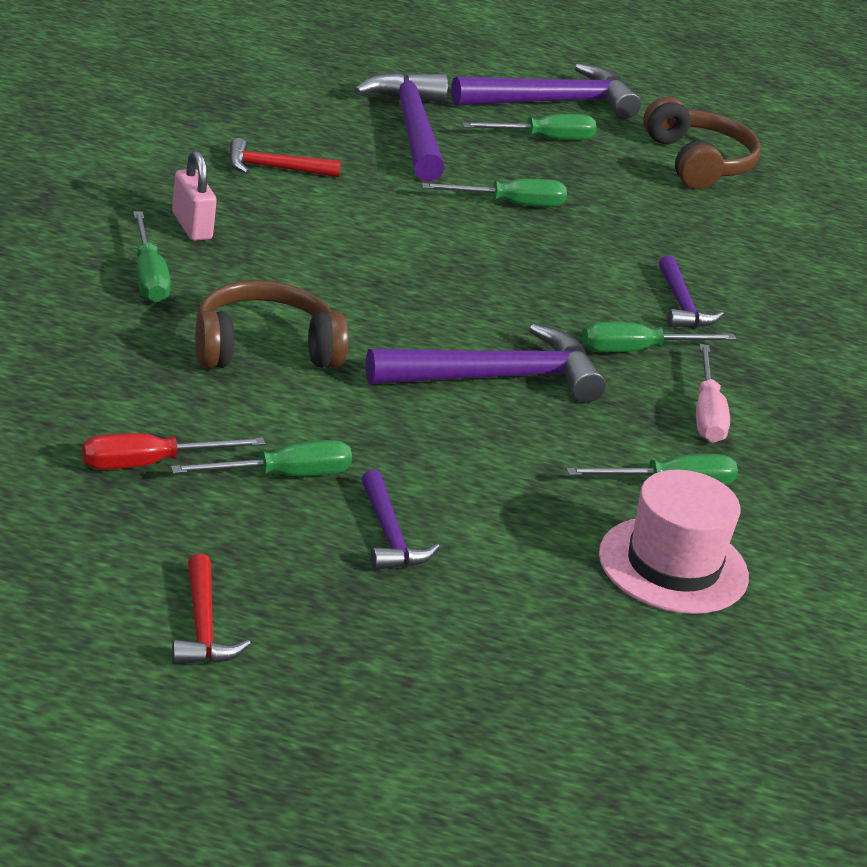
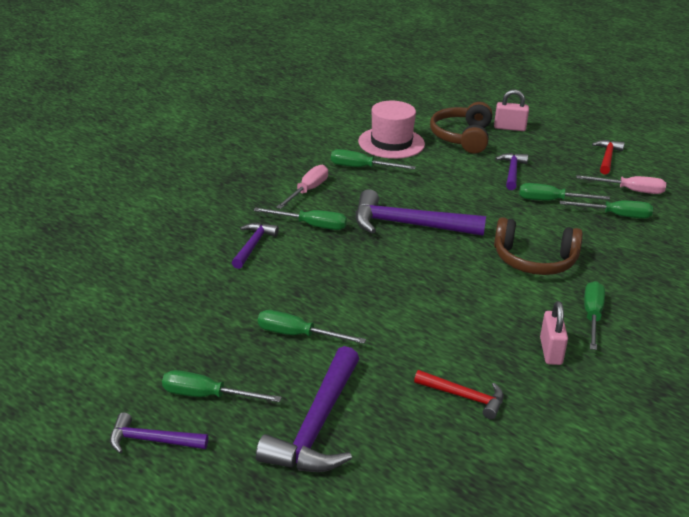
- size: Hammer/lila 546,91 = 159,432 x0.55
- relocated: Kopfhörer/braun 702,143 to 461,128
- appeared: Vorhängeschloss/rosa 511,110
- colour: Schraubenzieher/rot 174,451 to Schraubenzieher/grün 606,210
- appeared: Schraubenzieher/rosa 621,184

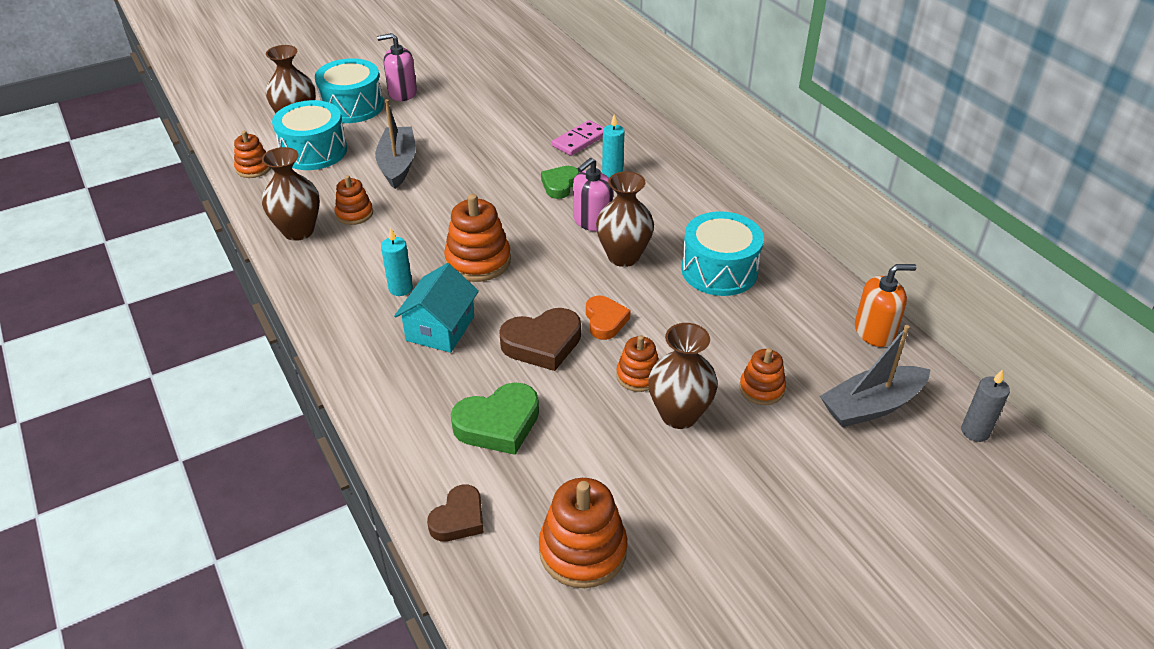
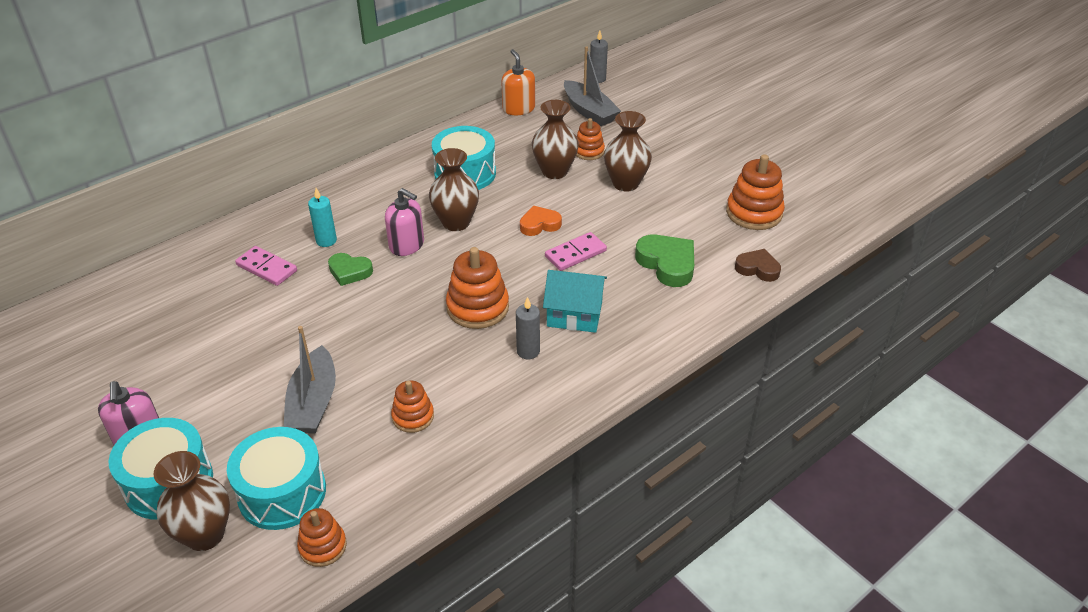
- spun: Boot/grau 395,144 = 310,380 75 degrees counterclockwise
- colour: Kerze/türkis 397,262 to Kerze/grau 528,328
- relocated: Vase/braun 291,194 to 555,139
- exchanged: Herz/braun 540,339 to Dominostein/rosa 576,251
- missing: Stapelspielzeug/orange 637,363

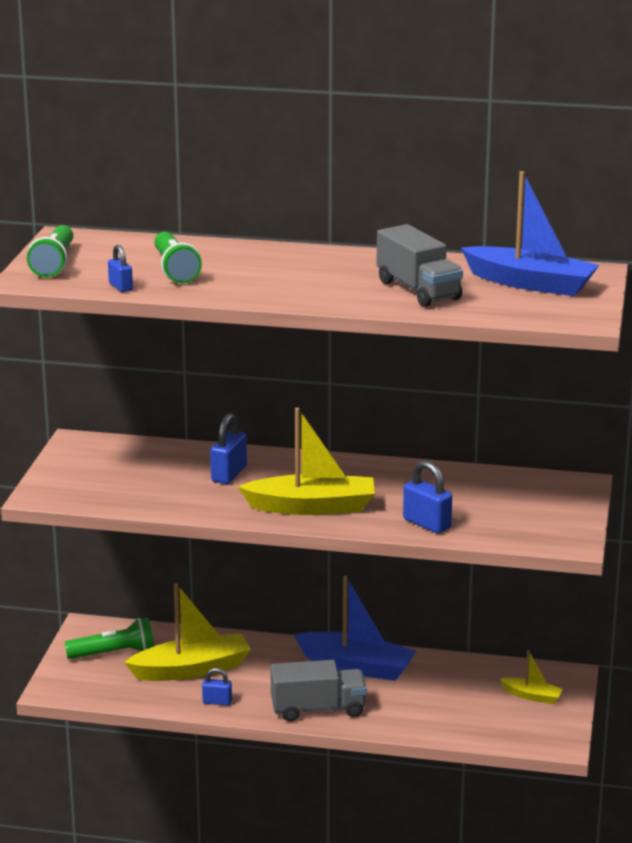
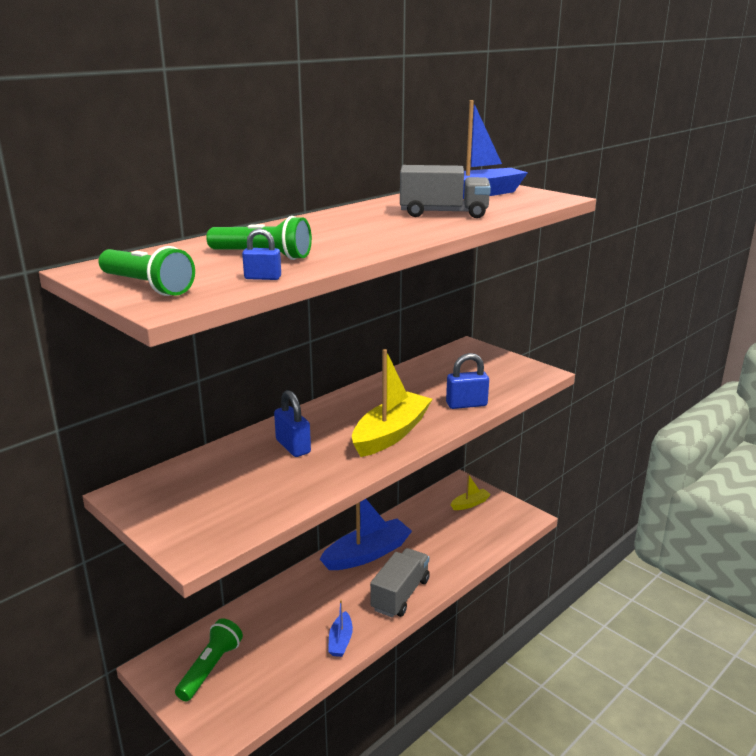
- exchanged: Vorhängeschloss/blau 217,686 to Boot/blau 340,628
- missing: Boot/gelb 187,632

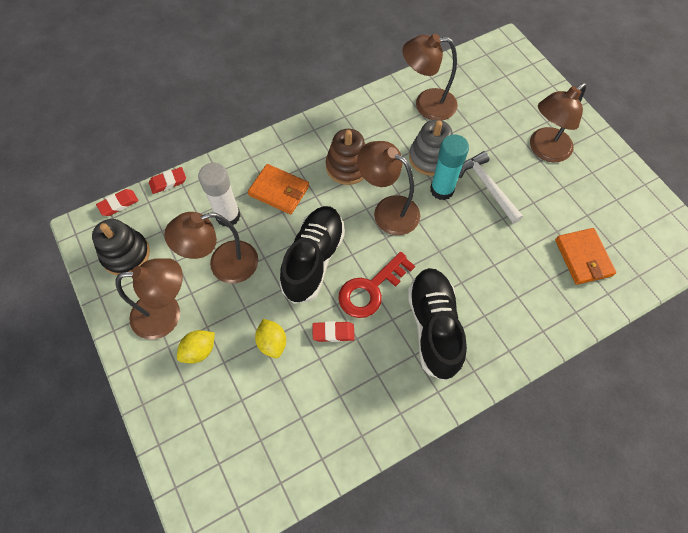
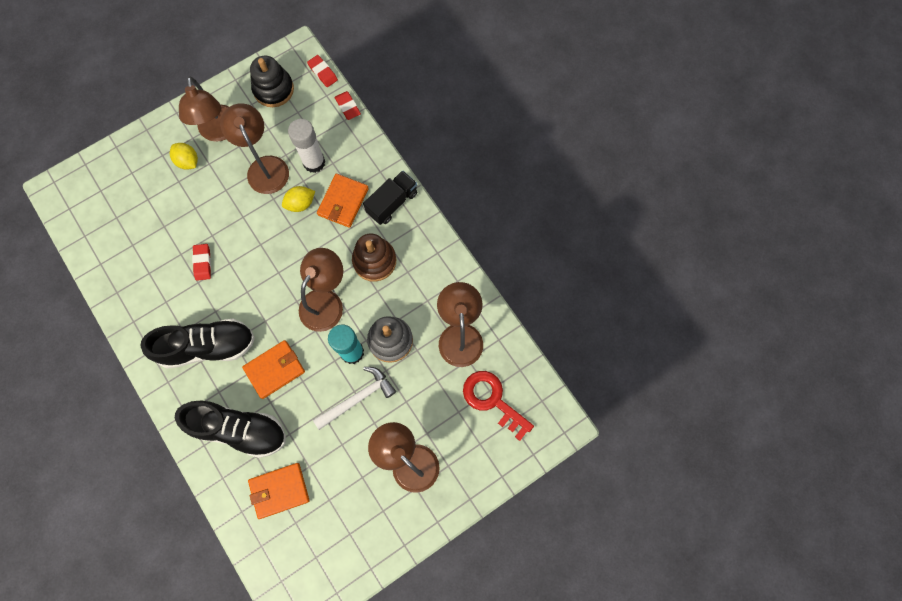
- relocated: Schuh/schwarz 312,255 to 230,429
- appeared: Geldbörse/orange 273,369
- relocated: Zitrone/gelb 270,338 to 298,199
- appeared: Lastwagen/schwarz 390,197
- relocated: Schlüssel/rot 376,285 to 498,406

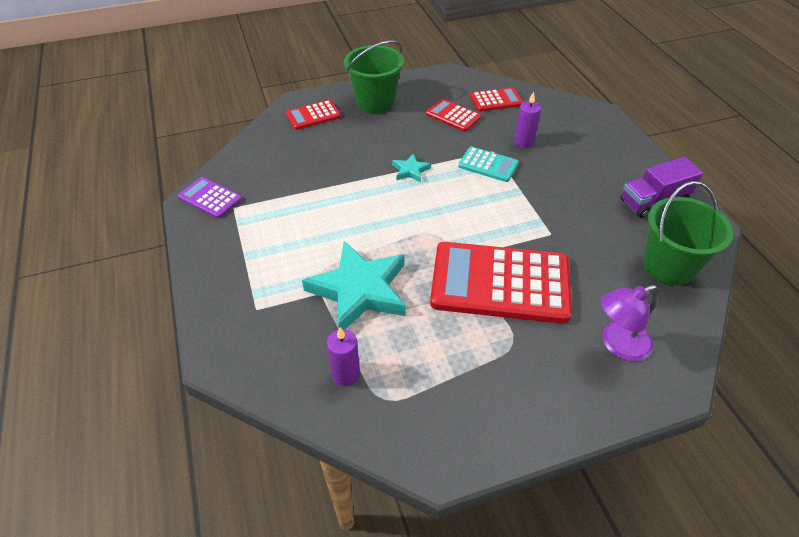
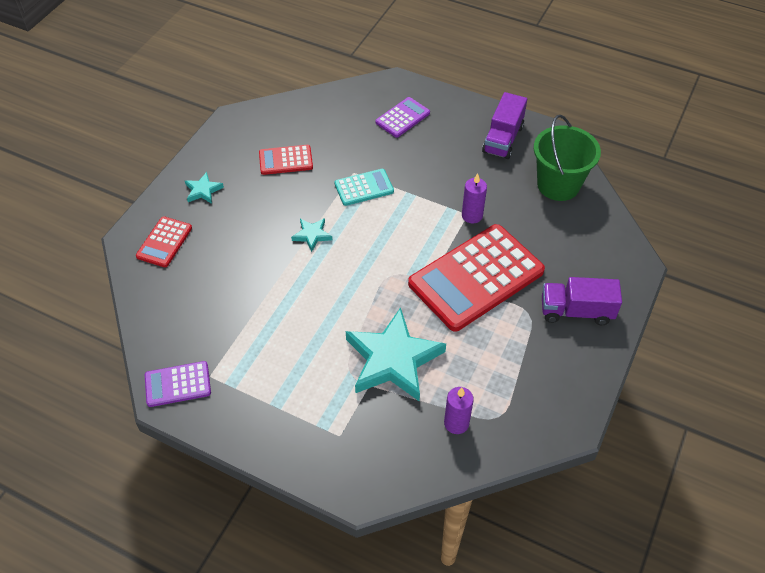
- exchanged: Eimer/grün 374,77 to Stern/türkis 204,188
- appeared: Taschenrechner/lila 403,117
- relocated: Kerze/lila 527,120 to 474,198
- appeared: Lastwagen/lila 582,301
- missing: Taschenrechner/rot 496,99
- missing: Lampe/lila 629,323

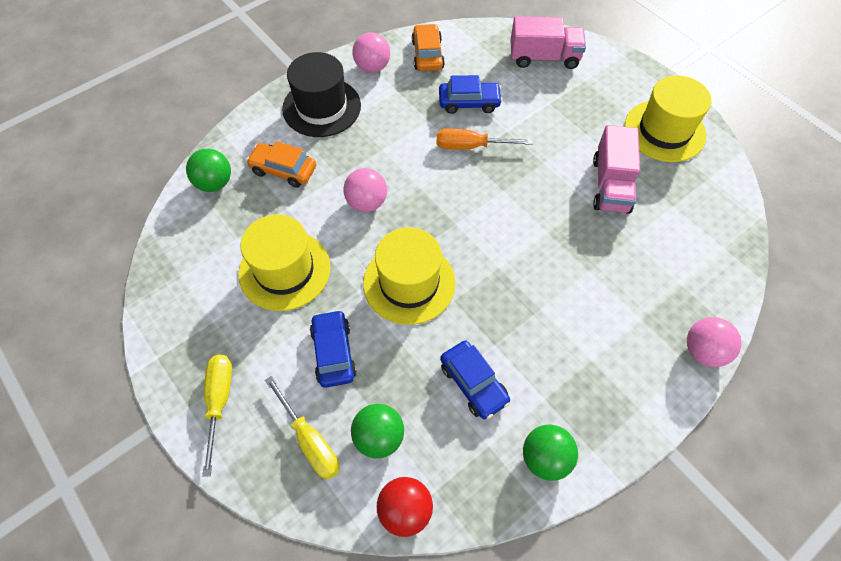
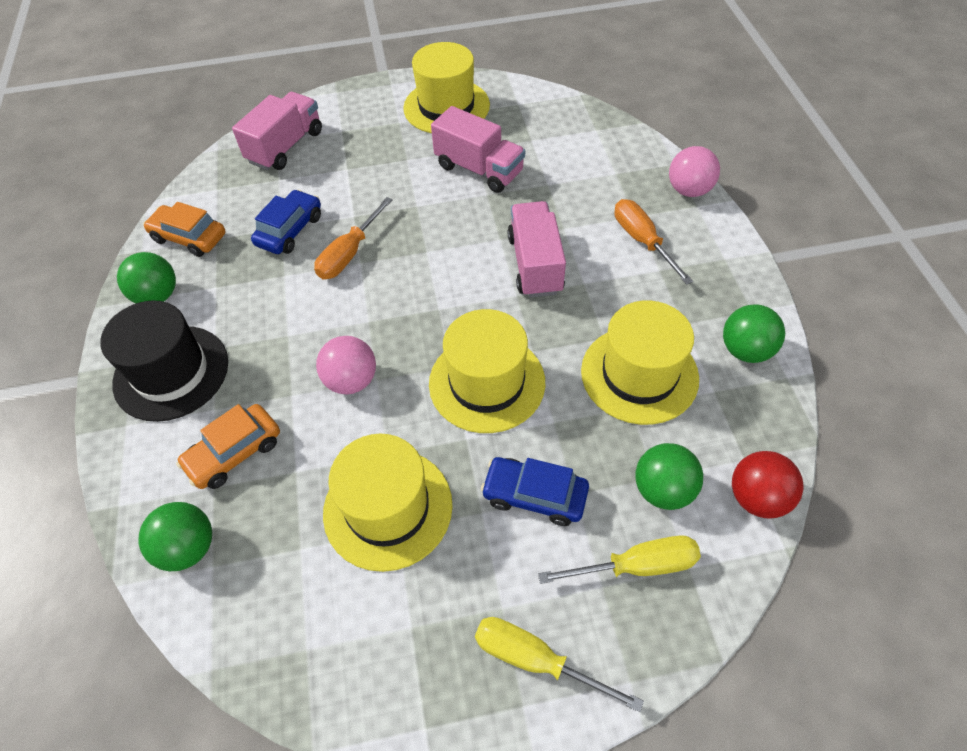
- colour: Ball/rosa 371,52 to Ball/grün 146,277
- appeared: Lastwagen/rosa 537,249
- exchanged: Auto/blau 475,380 to Hut/gelb 640,362
- appeared: Schraubenzieher/orange 653,242

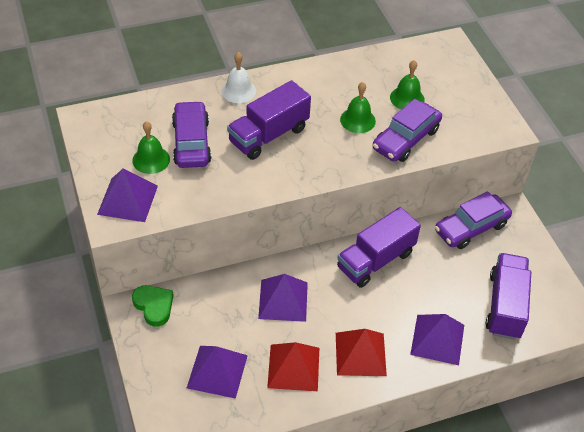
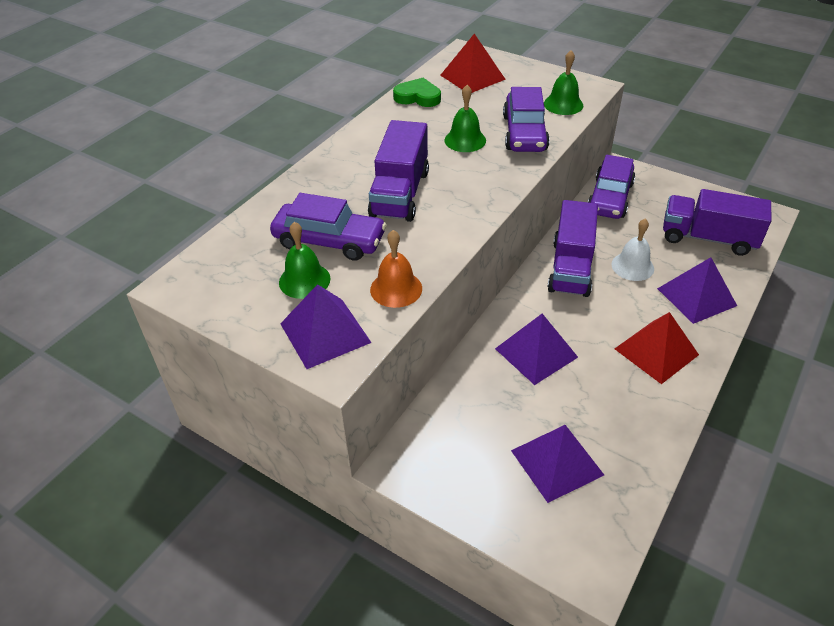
- spun: Auto/lila 191,134 = 328,227 150 degrees clockwise
- appeared: Glocke/orange 396,269
- relocated: Herz/grün 153,306 to 417,92
- relocated: Pyramide/rot 293,366 to 473,63
- relocated: Glocke/grün 407,84 to 563,82
- relocated: Glocke/weiß 238,77 to 632,250
- spun: Lastwagen/lila 508,296 = 717,222 45 degrees counterclockwise

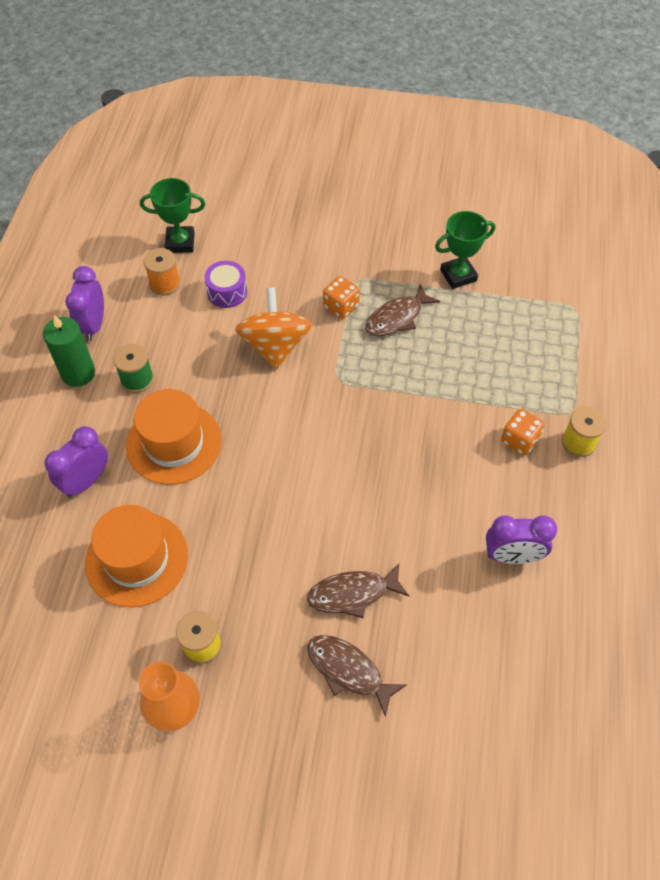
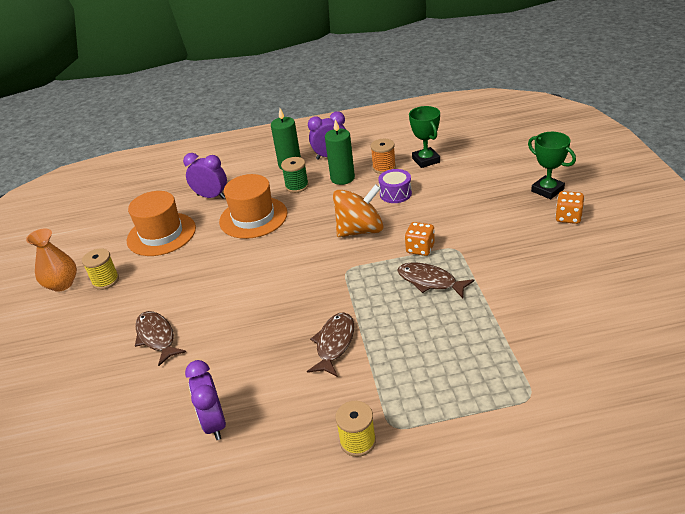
- relocated: Fisch/braun 356,676 to 330,344
- appeared: Kerze/grün 340,152
- relocated: Pokal/grün 465,250 to 552,165
- relocated: Spielwürfel/orange 523,432 to 569,207

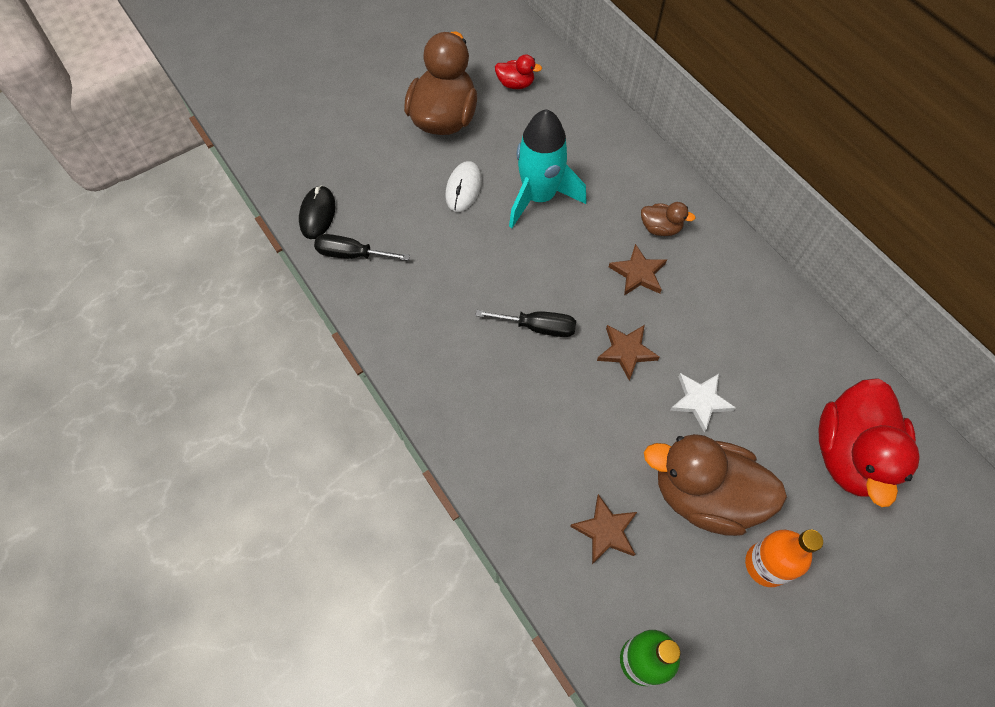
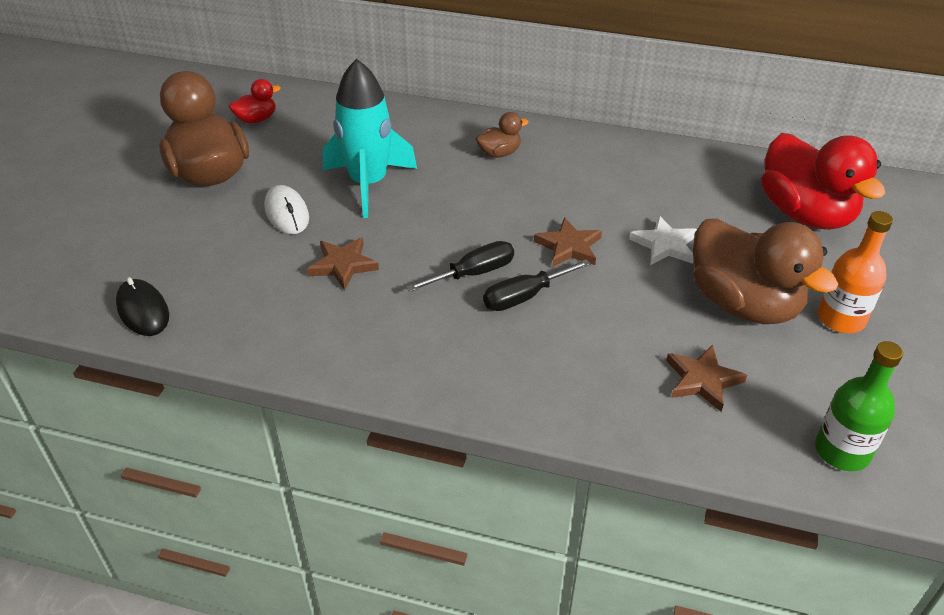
- relocated: Stern/braun 638,270 to 343,263
- relocated: Schraubenzieher/schwarz 362,247 to 537,285
- spun: Ente/braun 715,485 = 766,271 105 degrees counterclockwise

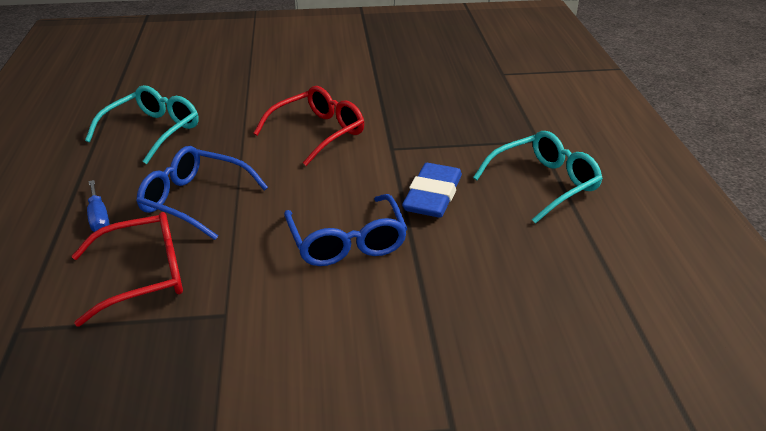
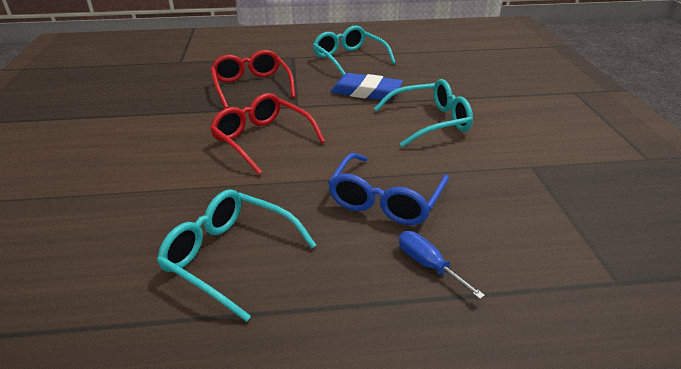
- relocated: Brille/rot 127,269 to 253,79
- colour: Brille/blau 345,230 to Brille/türkis 423,113
- spun: Schraubenzieher/blau 98,206 = 442,265 105 degrees counterclockwise

